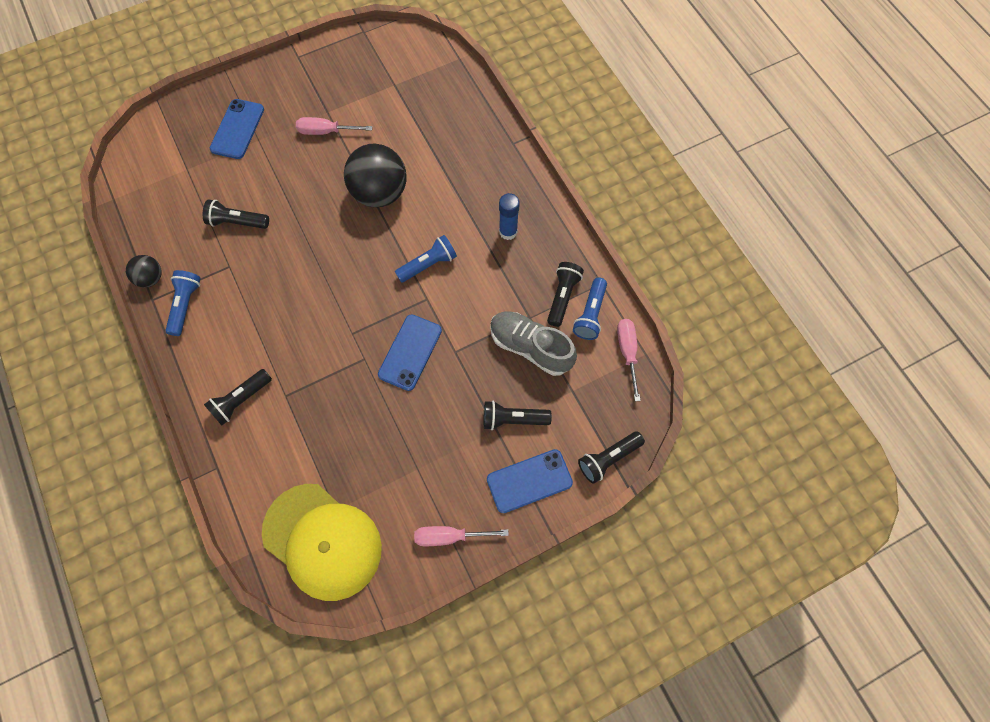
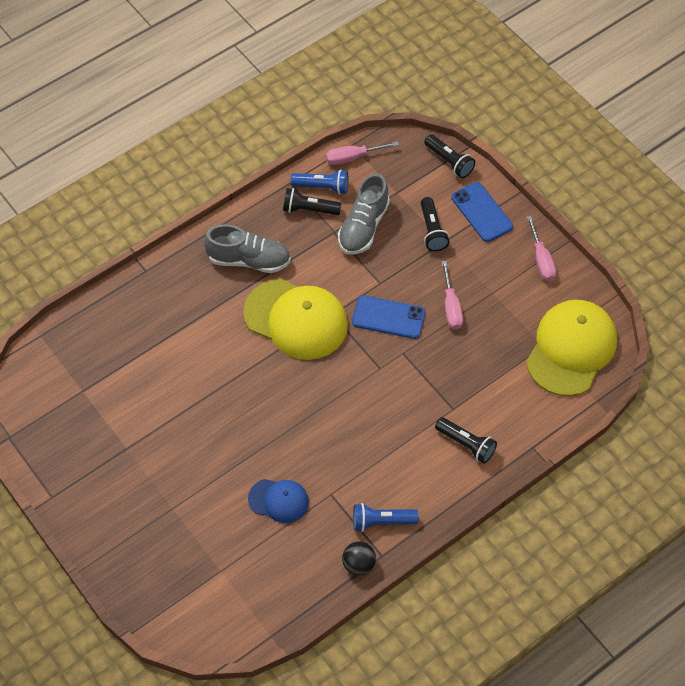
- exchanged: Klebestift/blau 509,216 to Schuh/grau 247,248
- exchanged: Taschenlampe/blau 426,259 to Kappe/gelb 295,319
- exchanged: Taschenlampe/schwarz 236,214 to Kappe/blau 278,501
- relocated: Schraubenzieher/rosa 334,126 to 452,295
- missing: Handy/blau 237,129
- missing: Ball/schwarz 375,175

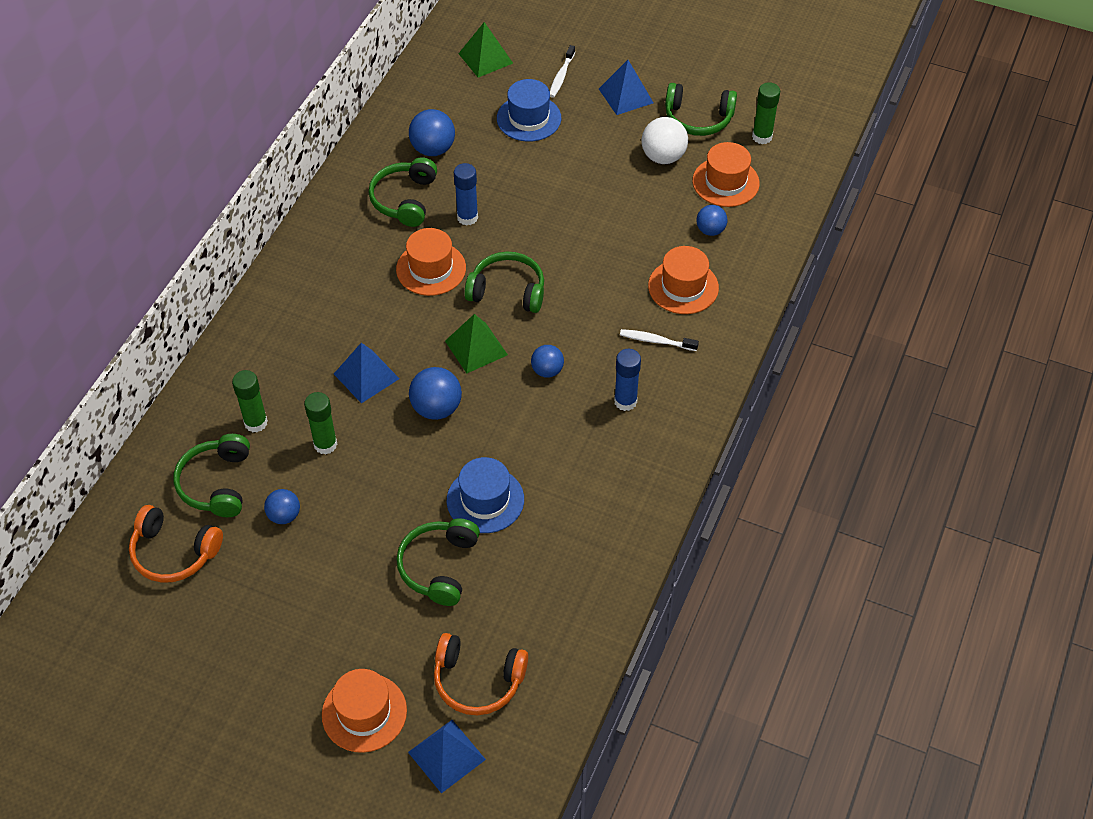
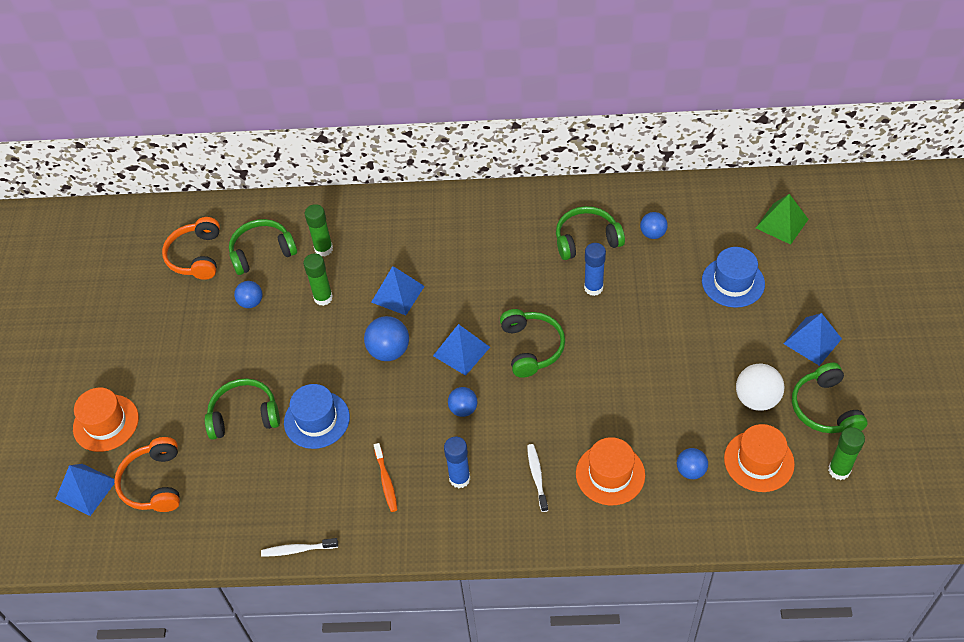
- relocated: Zahnbürste/weiß 562,71 to 299,547
- appeared: Zahnbürste/orange 386,477
- colour: Pyramide/grün 476,344 to Pyramide/blau 461,350
- size: Ball/blau 432,132 = 654,225 x0.64
- missing: Hut/orange 431,262

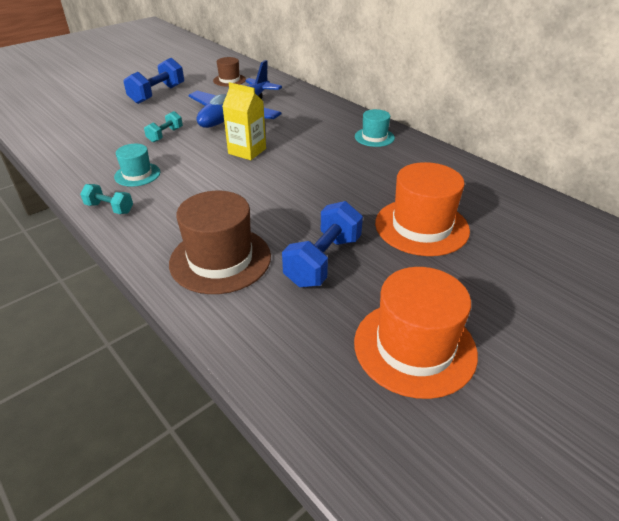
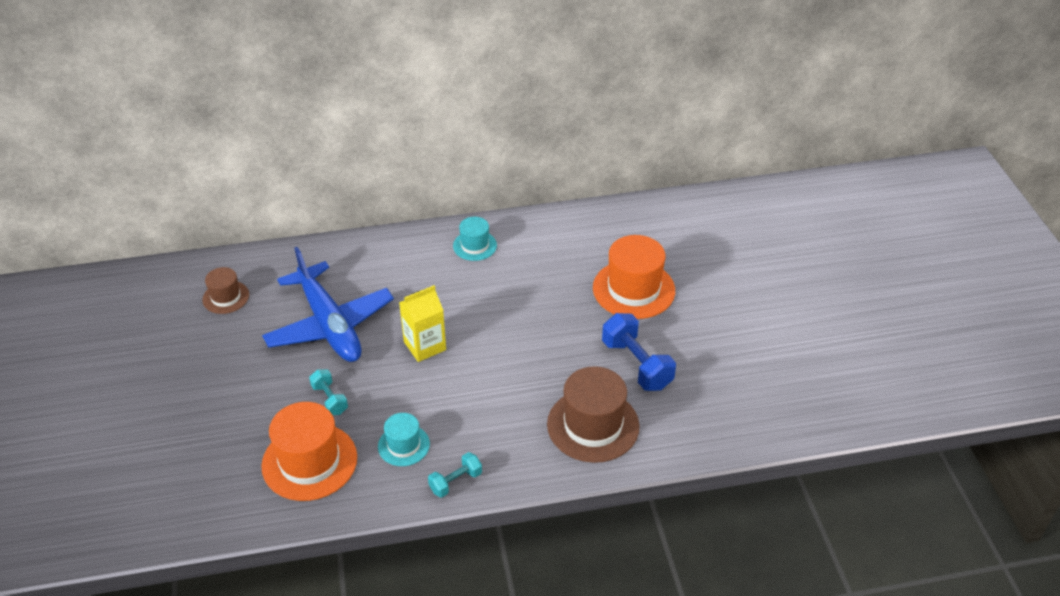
- relocated: Hut/orange 416,333 to 309,451
- missing: Hantel/blau 153,81

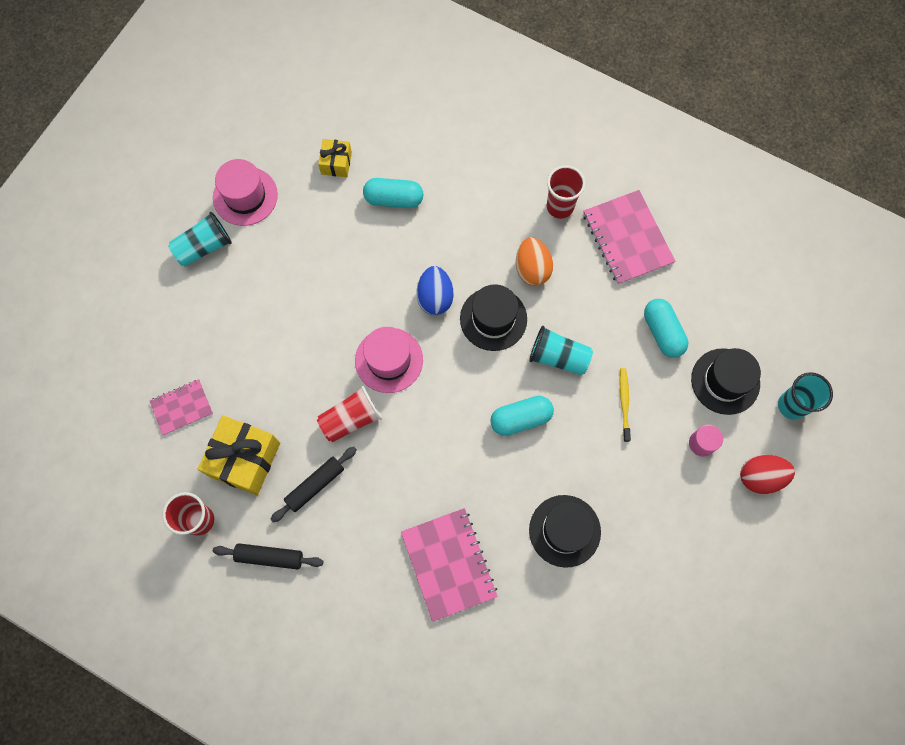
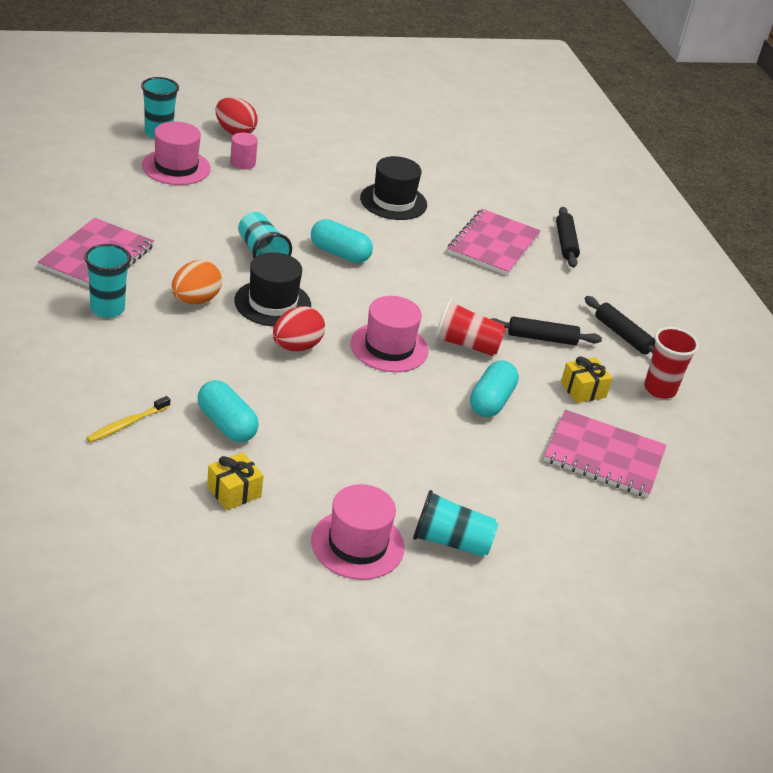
- colour: Becher/rot 566,192 to Becher/türkis 107,281
- relocated: Zahnbürste/gelb 625,405 to 128,419
- colour: Hut/schwarz 726,381 to Hut/rosa 176,153
- colour: Ei/blau 434,290 to Ei/rot 299,328
- relocated: Kapsel/türkis 666,328 to 494,388
- size: Notizbuch/rosa 181,407 = 605,453 x1.68
- appeared: Nudelholz/schwarz 568,237
- size: Geschenk/gelb 239,455 = 586,380 x0.55

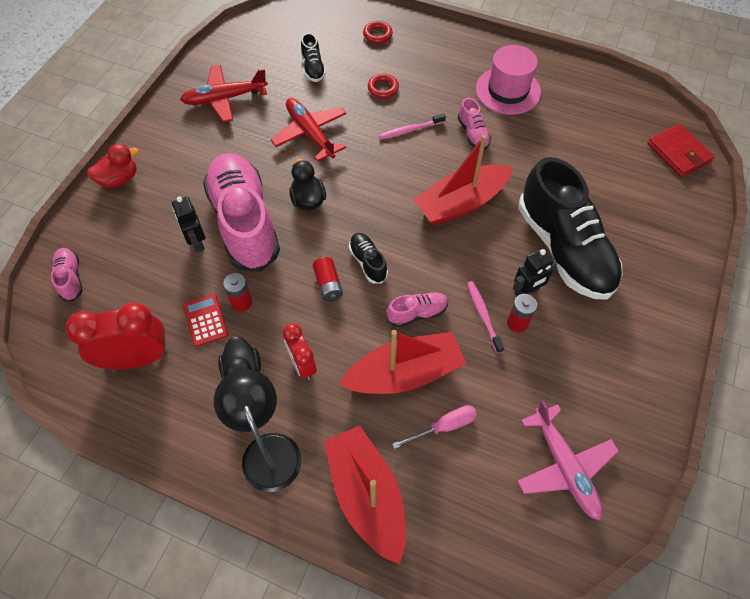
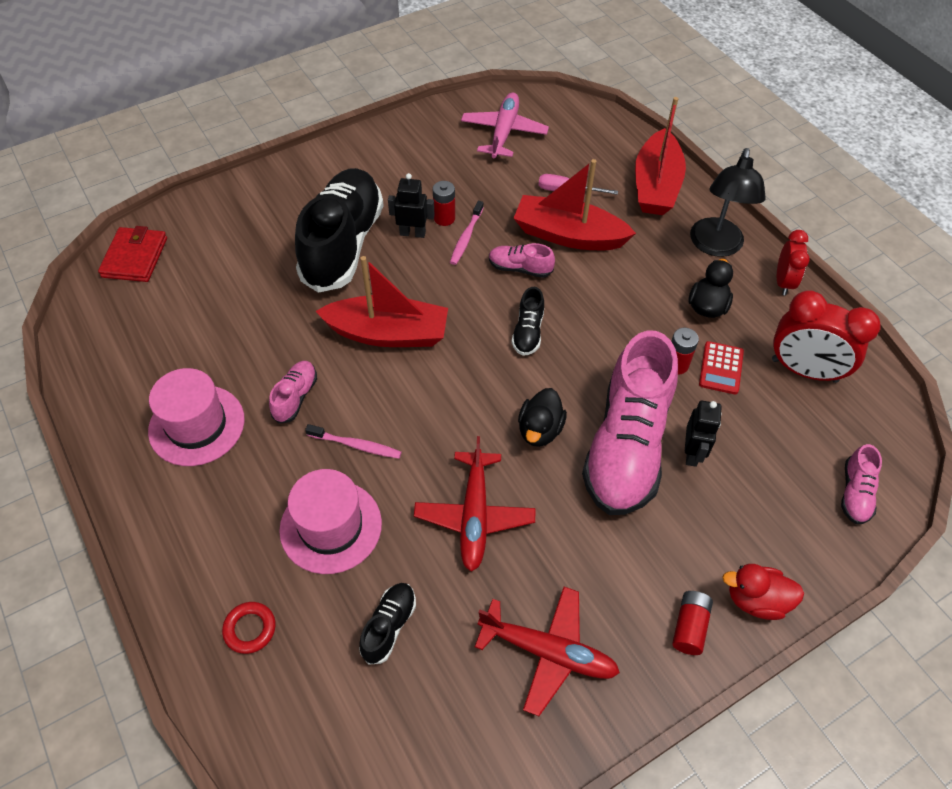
- exchanged: Ring/rot 383,86 to Hut/rosa 330,521
- relocated: Batterie/rot 328,279 to 692,623
- relocated: Wecker/rot 300,352 to 793,263

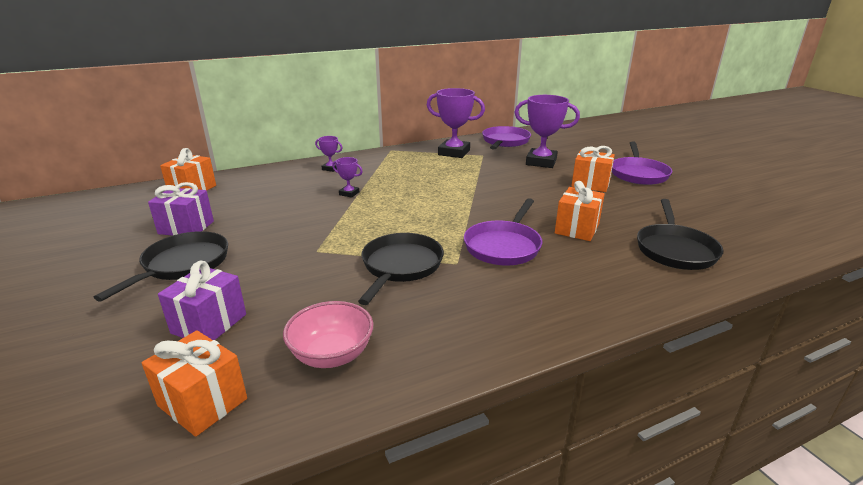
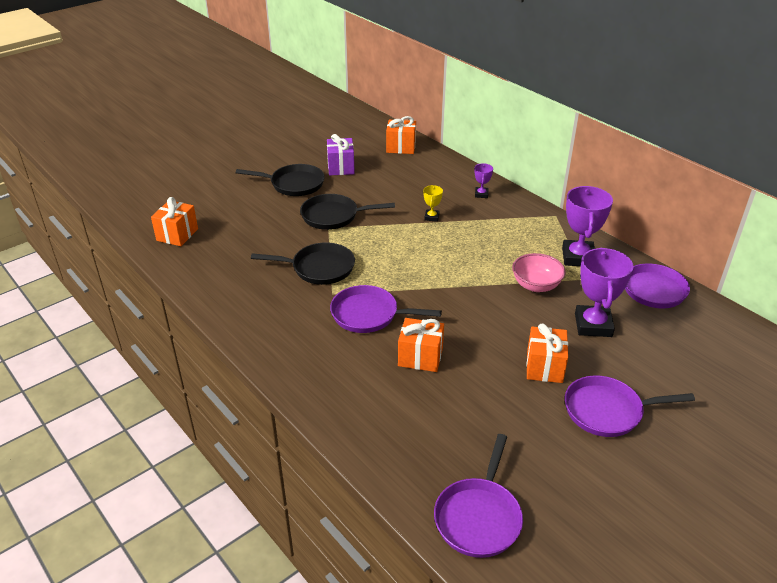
- relocated: Pfanne/schwarz 680,234 to 347,212
- colour: Pokal/lila 347,177 to Pokal/gelb 433,203
- appeared: Pfanne/lila 478,496
- relocated: Schüssel/rosa 328,334 to 539,272
- missing: Geschenk/lila 202,300

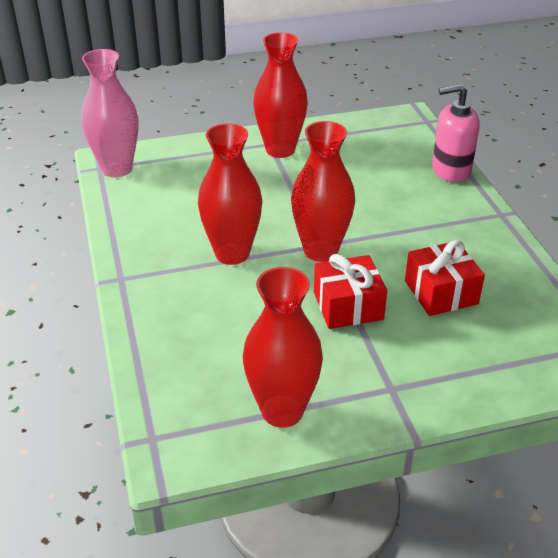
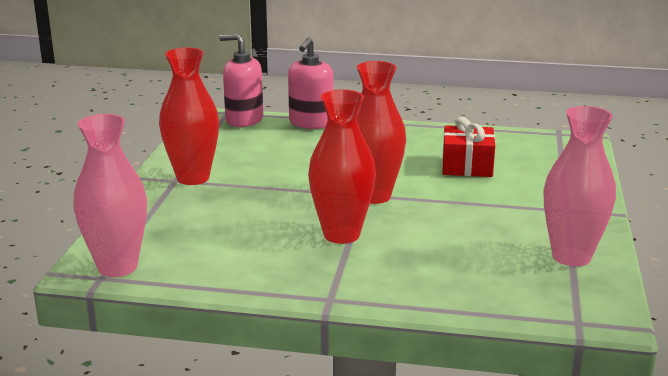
- appeared: Seifenspender/rosa 241,80
- colour: Vase/rot 283,347 to Vase/rosa 580,186
- missing: Geschenk/rot 350,291

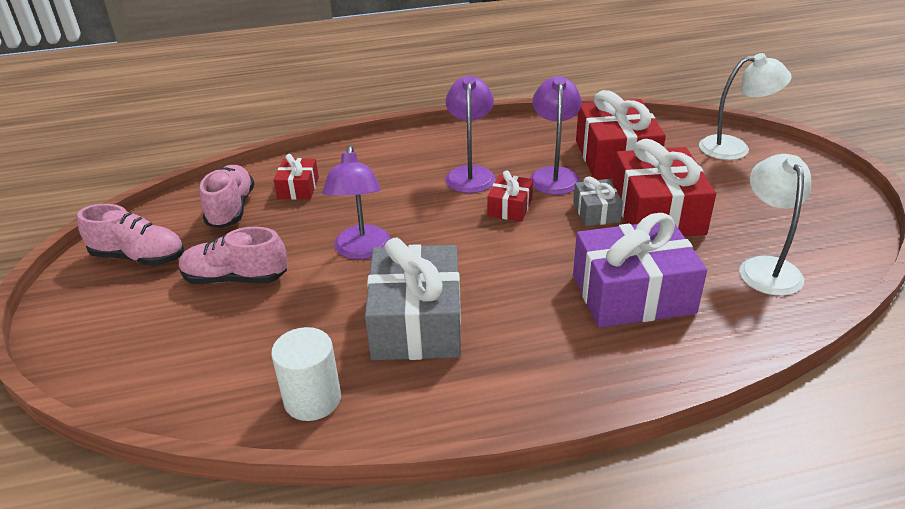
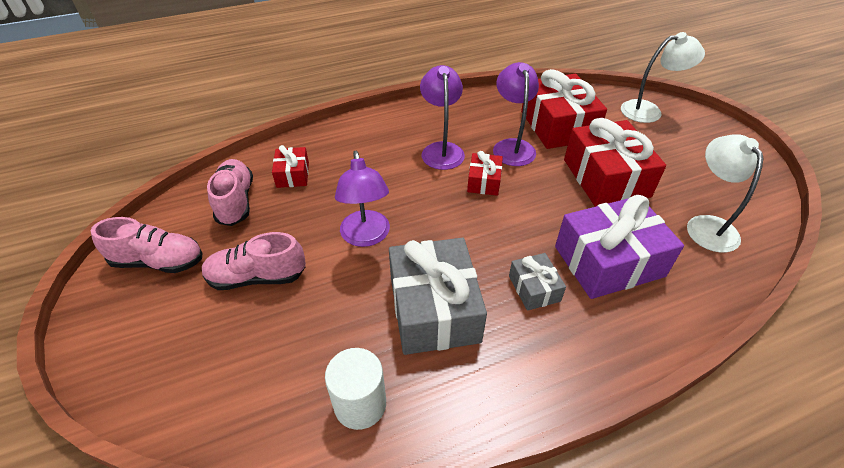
- relocated: Geschenk/grau 598,201 to 537,282

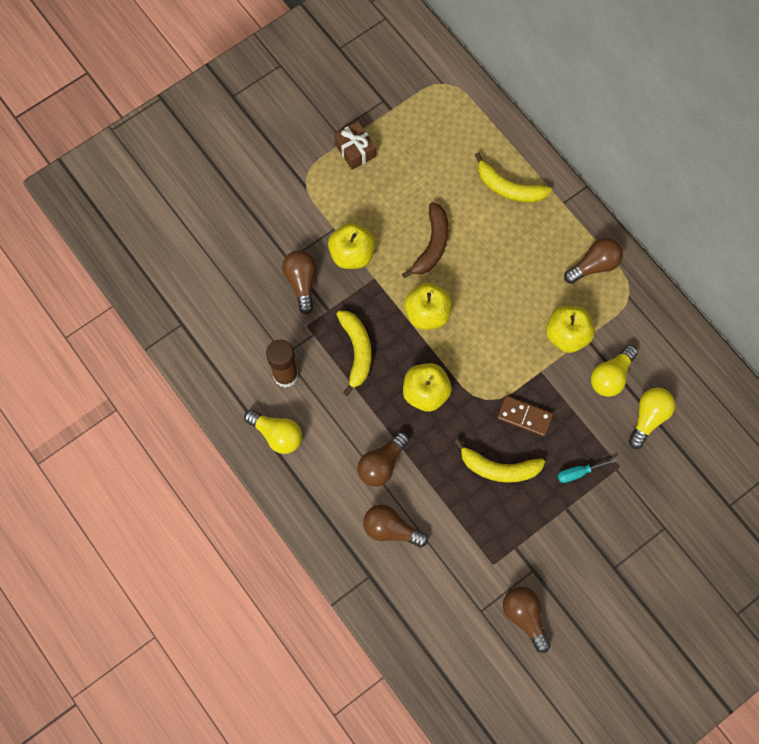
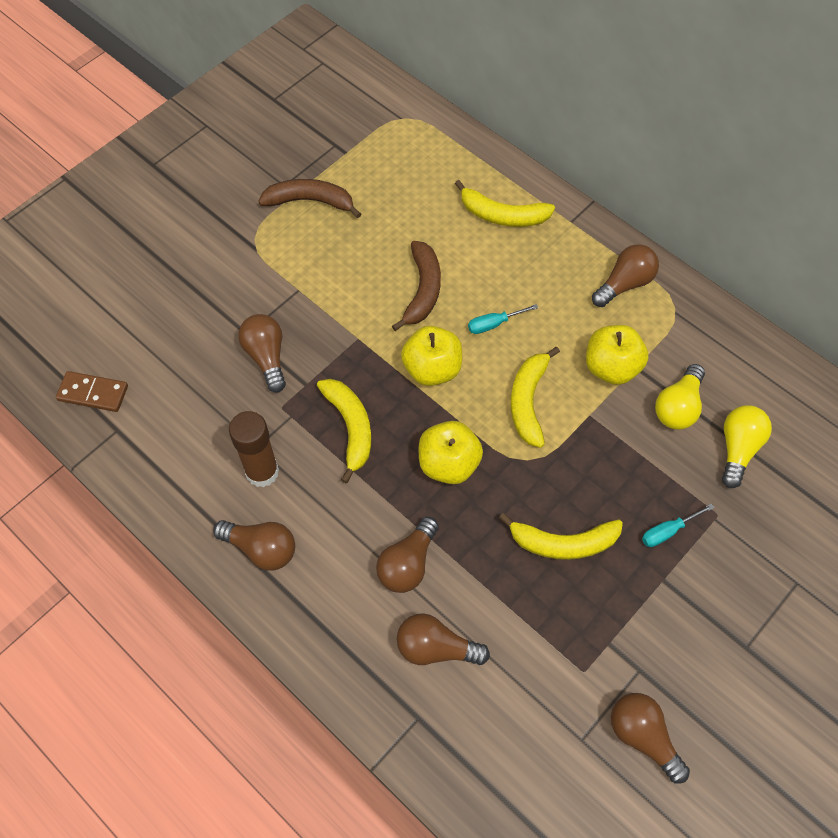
- relocated: Dominostein/braun 525,416 to 92,391
- colour: Glühbirne/gelb 273,431 to Glühbirne/braun 254,545
- exchanged: Geschenk/braun 355,145 to Banane/braun 309,198
- appeared: Schraubenzieher/türkis 503,319
- appeared: Banane/gelb 535,397
- missing: Apfel/gelb 351,246

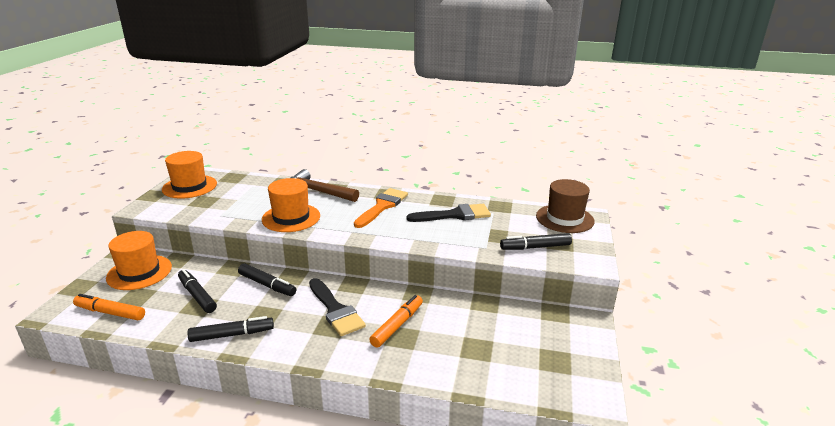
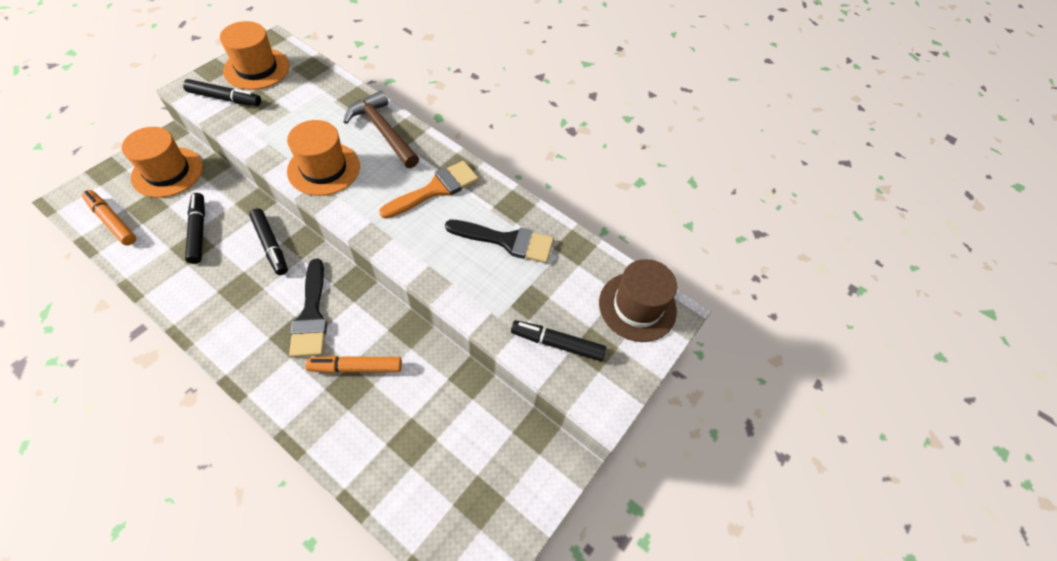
- relocated: Filzstift/schwarz 231,329 to 222,92
- spun: Filzstift/orange 396,321 = 353,364 150 degrees counterclockwise

